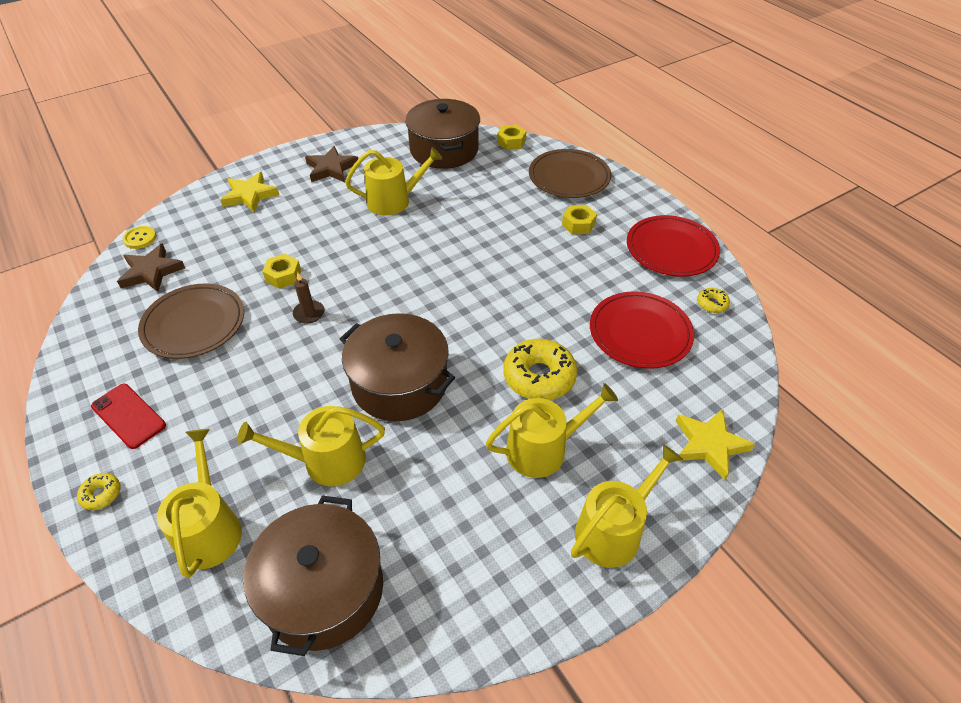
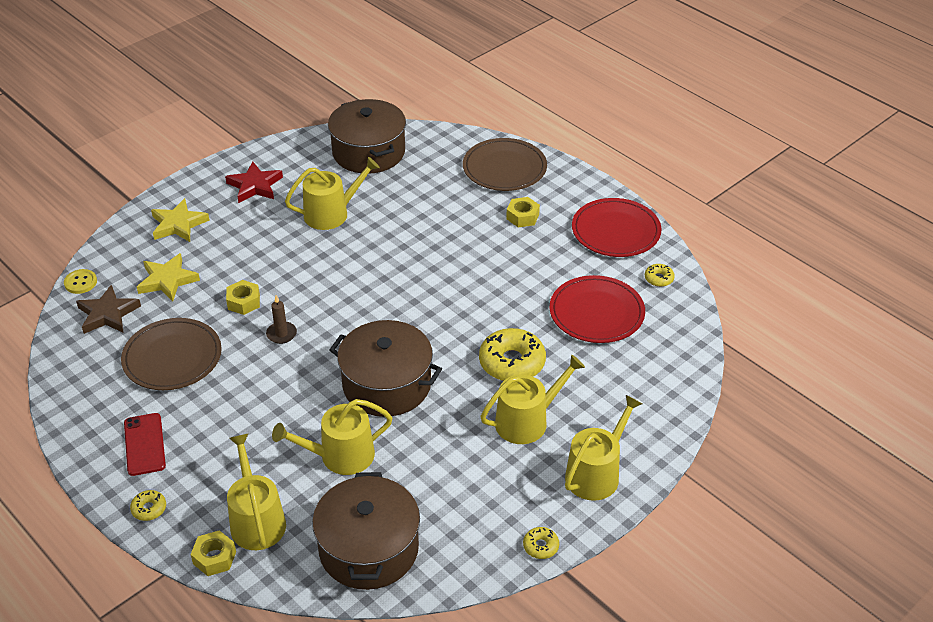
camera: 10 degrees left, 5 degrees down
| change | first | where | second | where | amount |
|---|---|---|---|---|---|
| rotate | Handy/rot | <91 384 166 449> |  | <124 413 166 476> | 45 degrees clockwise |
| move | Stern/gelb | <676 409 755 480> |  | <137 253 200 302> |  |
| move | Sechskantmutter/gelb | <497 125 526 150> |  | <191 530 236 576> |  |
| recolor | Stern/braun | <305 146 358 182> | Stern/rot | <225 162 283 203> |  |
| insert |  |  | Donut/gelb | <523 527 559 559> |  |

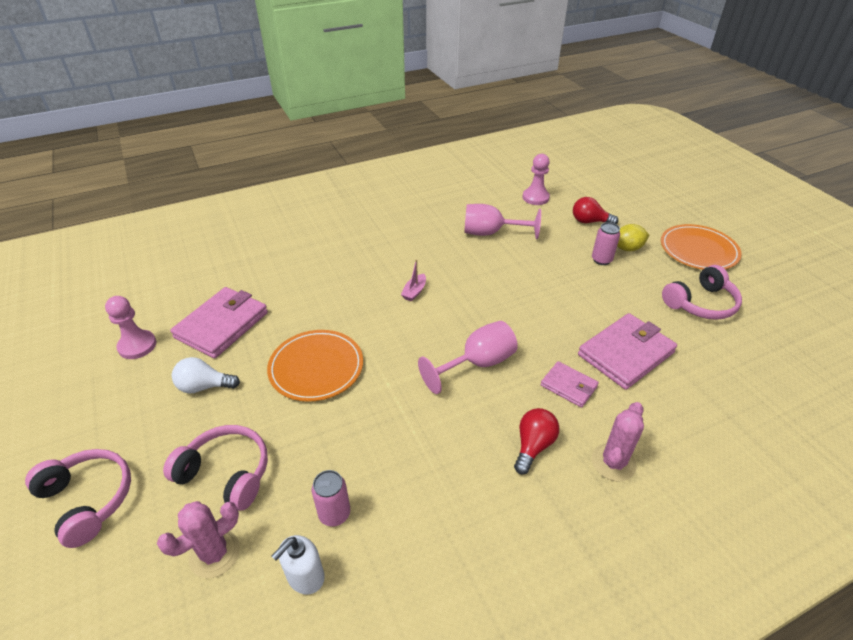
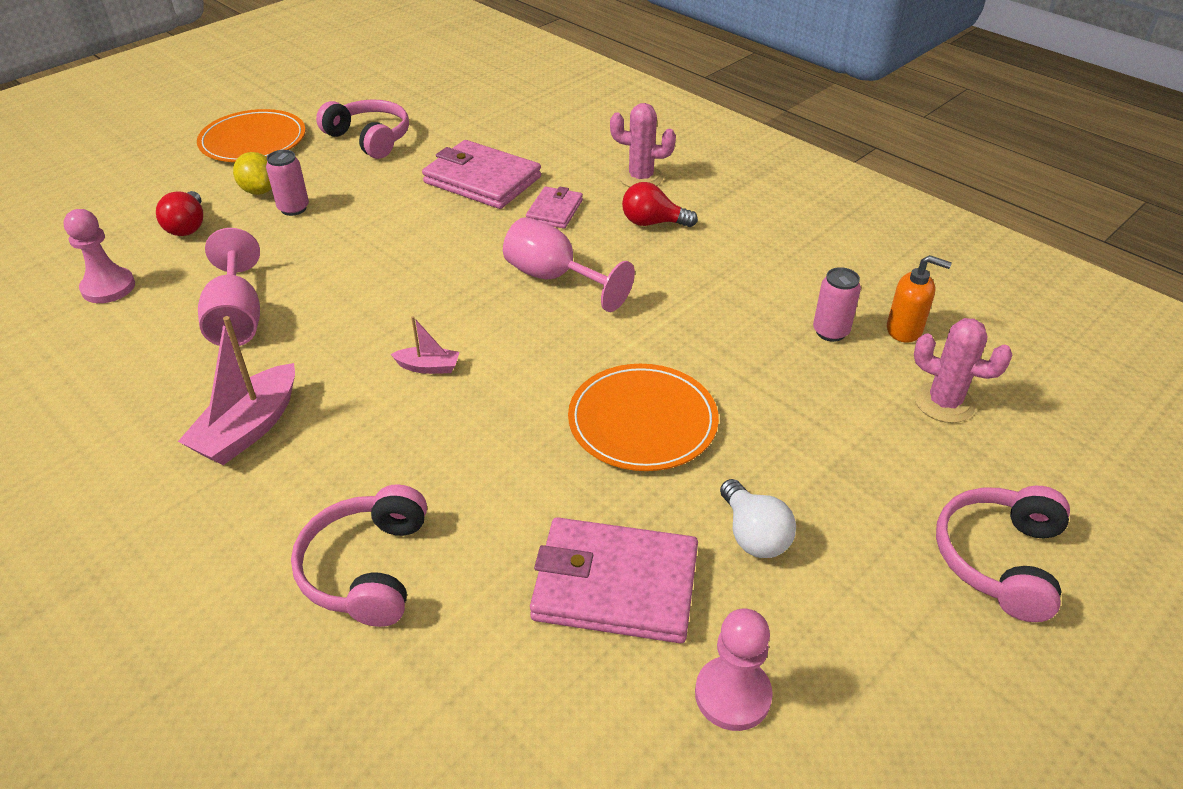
camera: 110 degrees left, 0 degrees up
| change | first | where | second | where | amount |
|---|---|---|---|---|---|
| insert |  |  | Boot/rosa | <178 316 295 465> |  |
| move | Kopfhörer/rosa | <163 425 268 511> |  | <291 484 427 627> |  |
| recolor | Seifenspender/weiß | <271 535 325 594> | Seifenspender/orange | <887 255 952 343> |  |

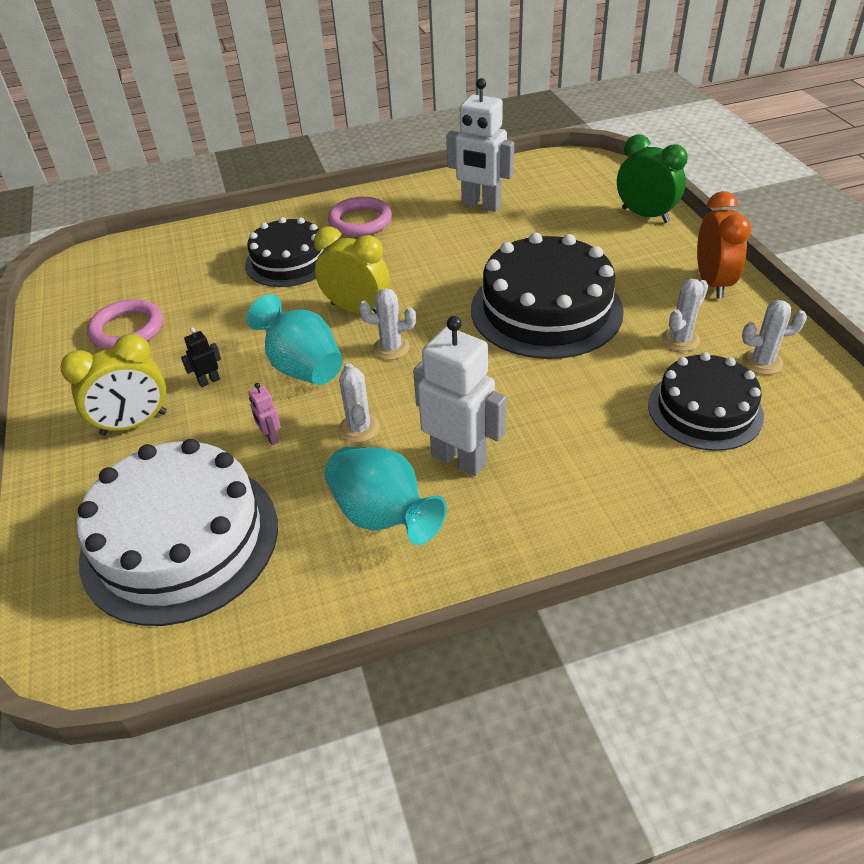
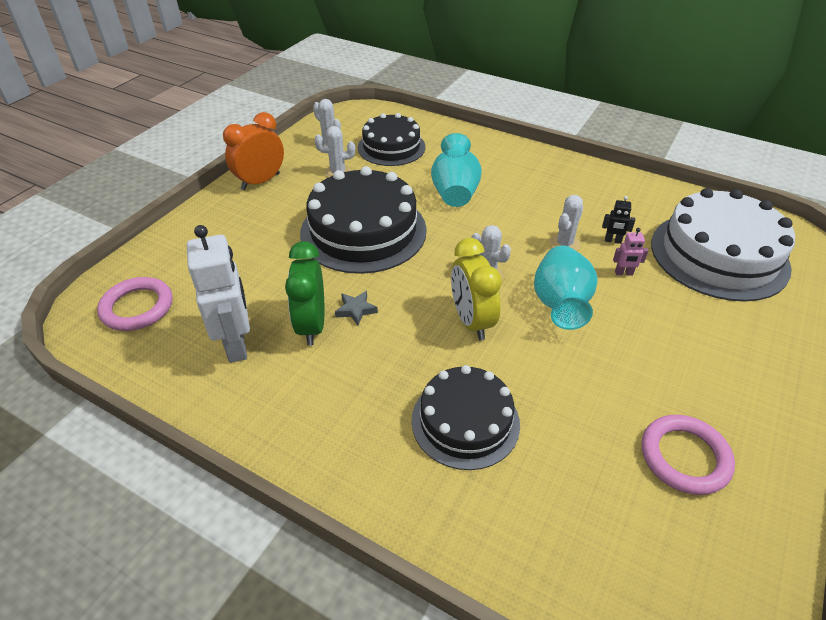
camera: 135 degrees left, 0 degrees up
| change | first | where | second | where | amount |
|---|---|---|---|---|---|
| move | Ring/rosa | <328 197 392 237> |  | <97 277 173 331> |  |
| move | Wecker/grün | <617 134 688 223> |  | <285 241 324 346> |  |
| insert |  |  | Stern/grau | <335 291 378 326> |  |
| move | Vase/türkis | <324 447 447 545> |  | <431 133 482 207> |  |
| move | Roboter/schwarz | <181 328 221 387> |  | <602 196 635 244> |  |
| rotate | Roboter/rosa | <248 383 281 446> |  | <613 228 648 275> | 75 degrees clockwise |
| delete | Wecker/gelb | <61 334 167 435> |  |  |  |
| delete | Roboter/weiß | <413 316 506 476> |  |  |  |

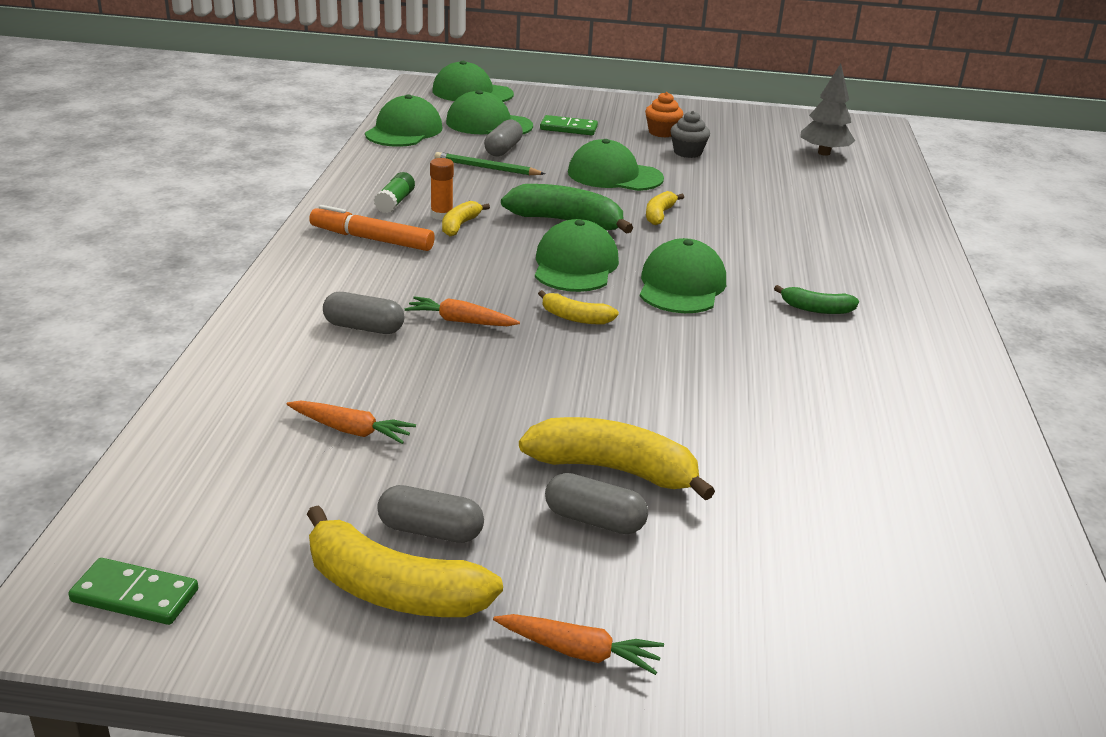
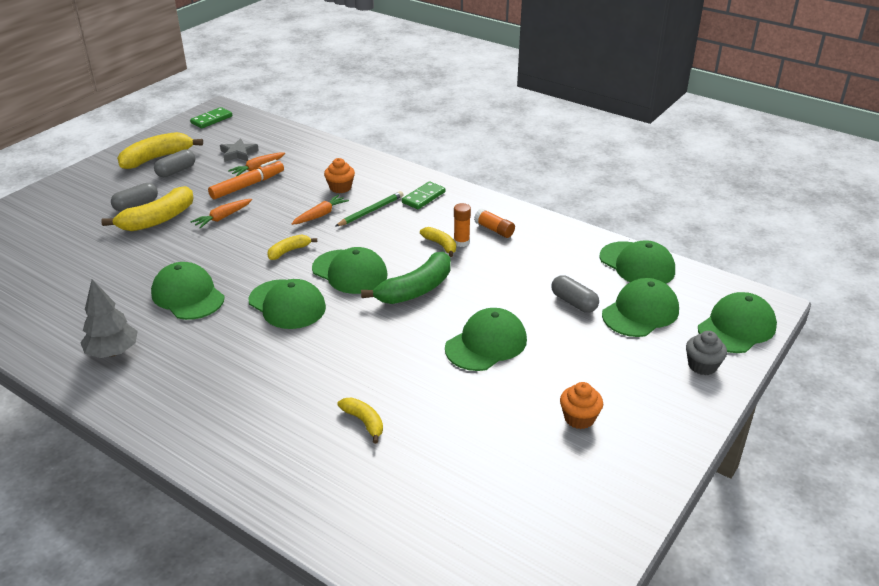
camera: 120 degrees right, 5 degrees up
| change | first | where | second | where | amount |
|---|---|---|---|---|---|
| move | Baum/grau | <800 64 855 156> |  | <80 279 138 358> |  |
| insert |  |  | Kappe/grün | <151 262 225 320> |  |
| move | Karotte/orange | <493 614 664 675> |  | <190 199 252 228> |  |
| move | Filzstift/orange | <309 205 435 251> |  | <208 160 284 199> |  |
| insert |  |  | Stern/grau | <220 138 259 162> |  |
| replace | Kapsel/grau | <323 292 404 334> | Muffin/orange | <324 158 355 193> |  |
| move | Bleistift/grün | <435 152 545 175> |  | <335 191 403 227> |  |
| move | Banane/gelb | <646 191 684 225> |  | <337 397 383 444> |  |
| move | Dominostein/grün | <540 115 598 135> |  | <402 181 446 209> |  |
| recolor | Klebestift/grün | <374 172 415 213> | Klebestift/orange | <474 209 515 238> |  |
| move | Muffin/grau | <670 111 710 158> |  | <686 331 727 375> |  |
| delete | Banane/grün | <774 285 859 314> |  |  |  |

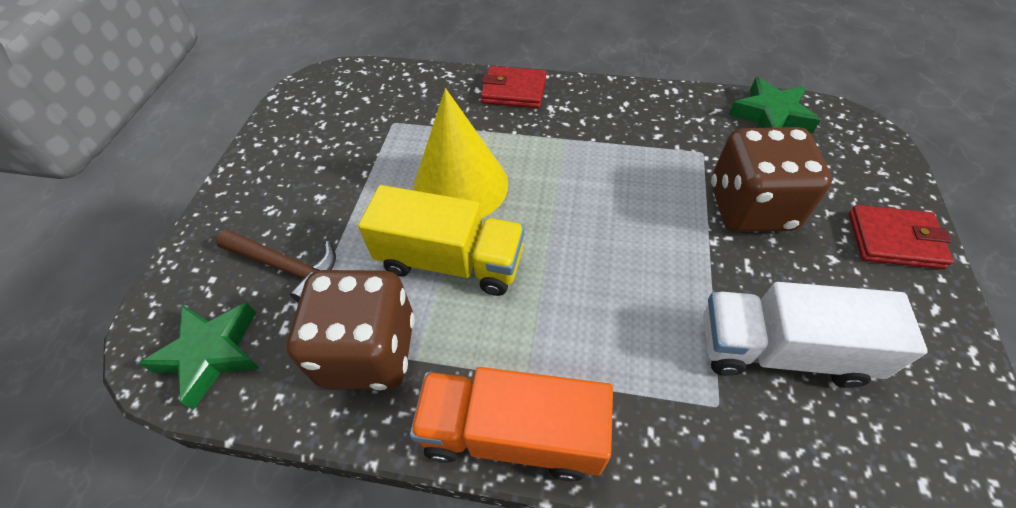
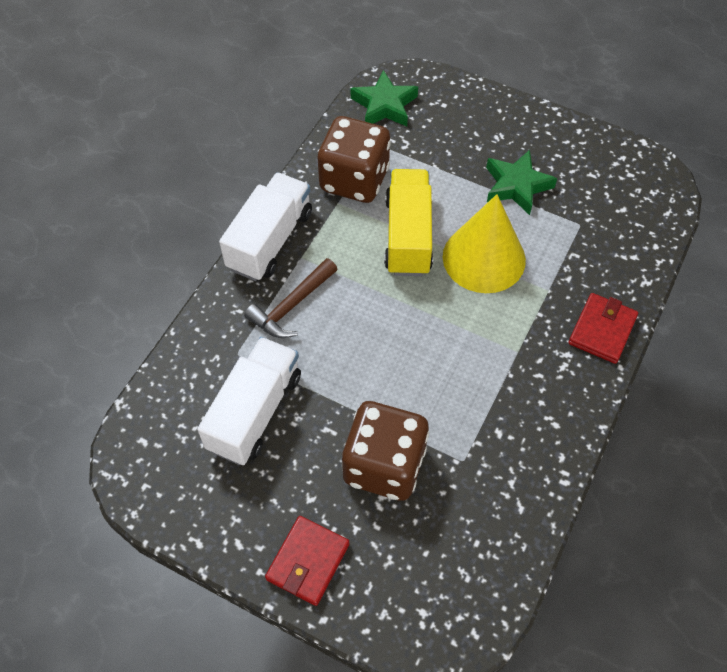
camera: 105 degrees right, 5 degrees up
| change | first | where | second | where | amount |
|---|---|---|---|---|---|
| recolor | Lastwagen/orange | <410 367 613 482> | Lastwagen/weiß | <219 172 312 281> |  |
| move | Hammer/braun | <216 229 336 303> |  | <244 258 337 338> |  |
| rotate | Lastwagen/gelb | <358 185 525 296> |  | <384 169 433 276> | 150 degrees clockwise |
| move | Stern/grün | <729 77 821 133> |  | <486 150 557 215> |  |

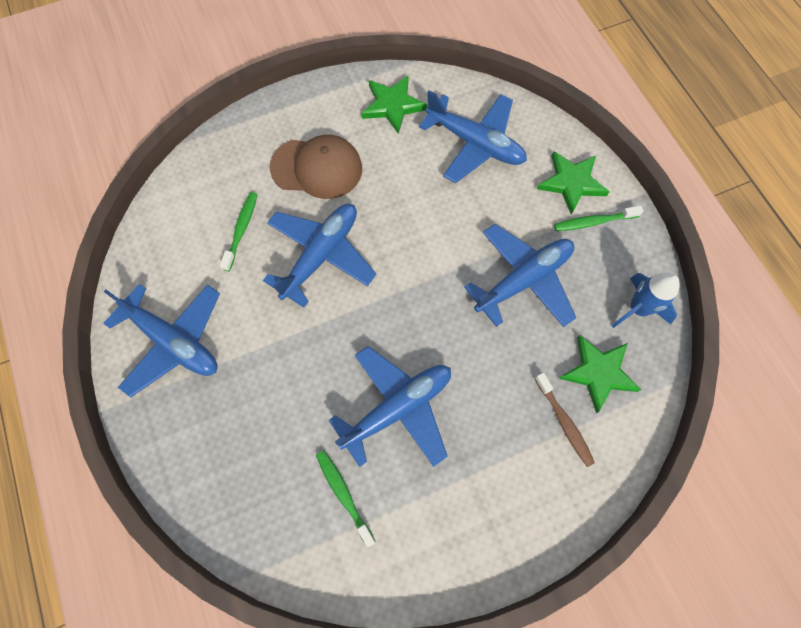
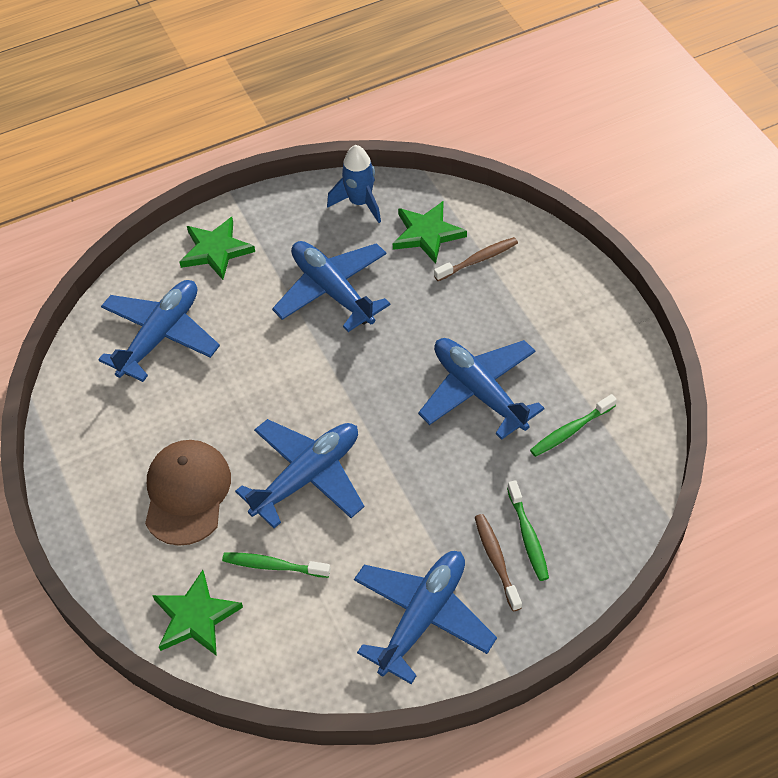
camera: 90 degrees left, 15 degrees down
| change | first | where | second | where | amount |
|---|---|---|---|---|---|
| move | Stern/grün | <362 75 428 134> |  | <152 570 243 656> |  |
| rotate | Flugzeug/blau | <263 204 376 307> |  | <235 419 364 528> | 105 degrees clockwise |
| insert |  |  | Zahnbürste/braun | <475 514 522 611> |  |
| move | Zahnbürste/grün | <554 206 643 231> |  | <507 480 549 581> |  |

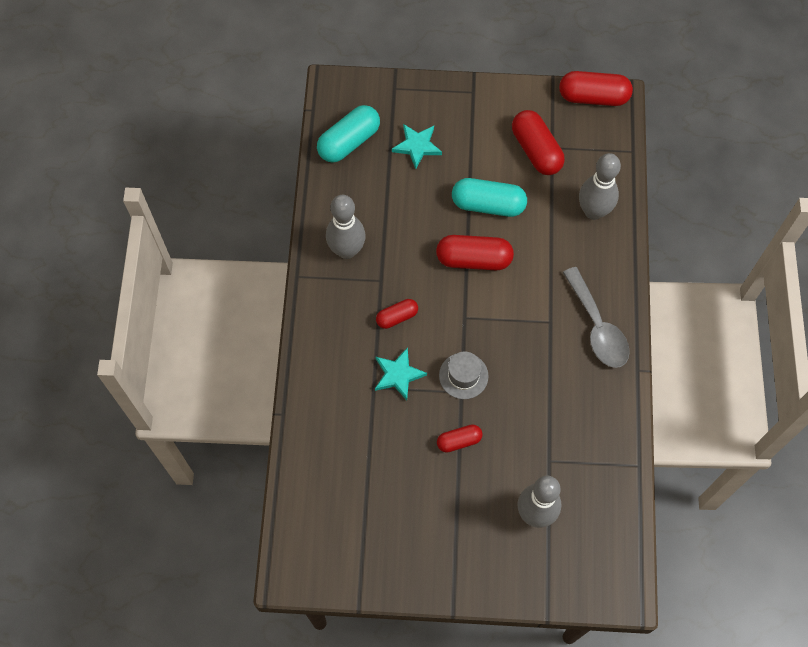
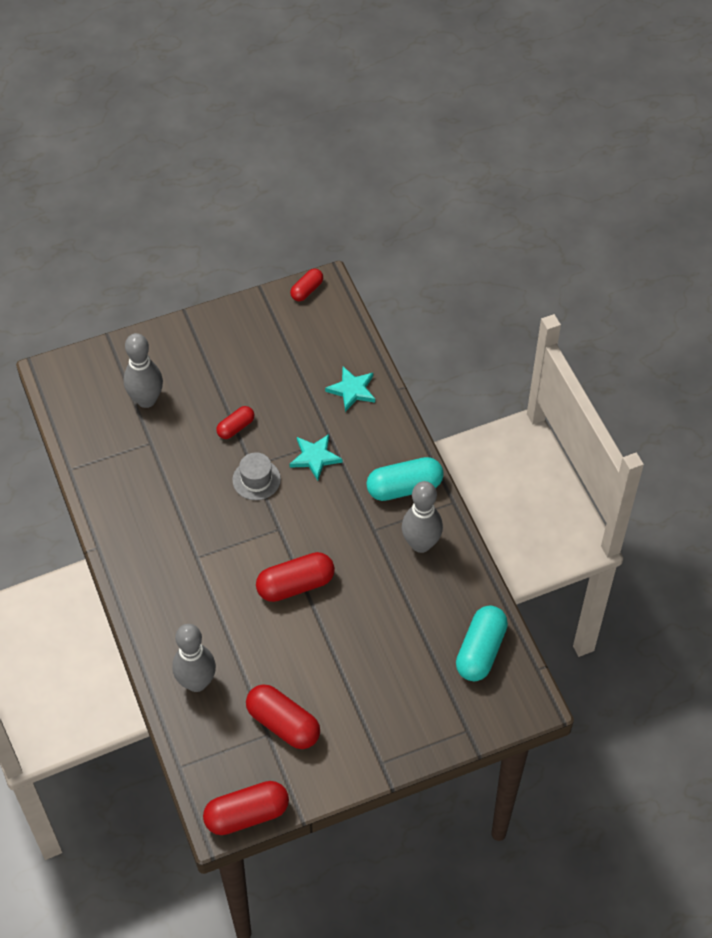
camera: 155 degrees right, 10 degrees down
| change | first | where | second | where | amount |
|---|---|---|---|---|---|
| move | Kapsel/rot | <376 299 418 329> |  | <290 269 323 301> |  |
| move | Stern/türkis | <392 124 442 169> |  | <325 367 375 412> |  |
| move | Kapsel/türkis | <452 178 527 217> |  | <366 457 444 501> |  |
| delete | Löffel/grau | <563 267 630 368> |  |  |  |

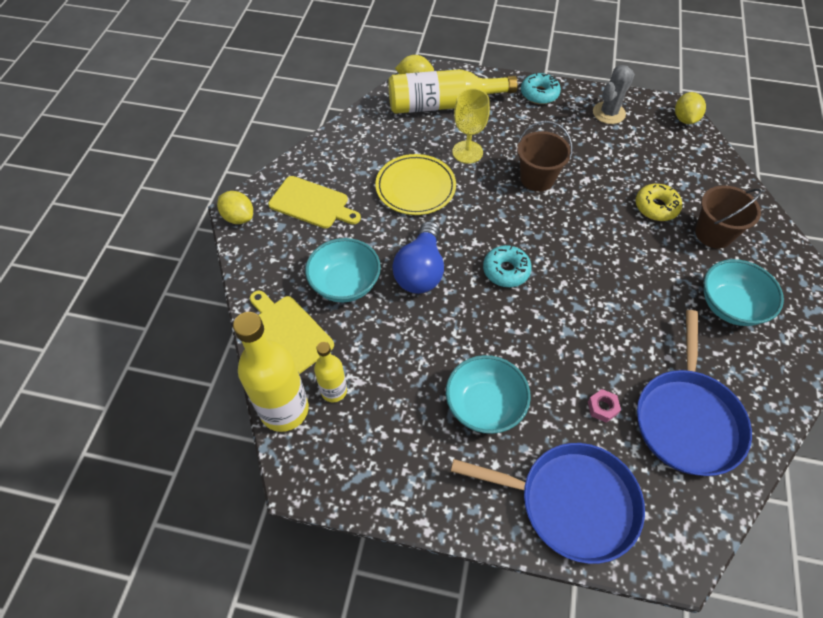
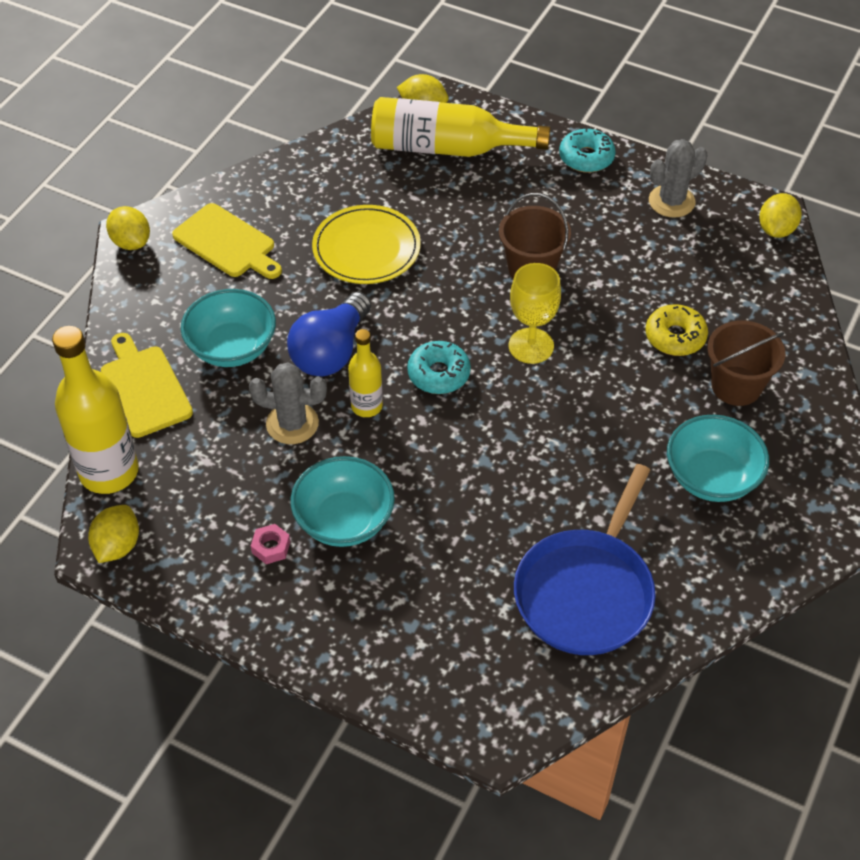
camera: 15 degrees right, 5 degrees down
| change | first | where | second | where | amount |
|---|---|---|---|---|---|
| insert |  |  | Zitrone/gelb | <88 505 139 563> |  |
| insert |  |  | Kaktus/grau | <249 363 327 444> |  |
| move | Sechskantmutter/rosa | <588 389 621 423> |  | <251 524 290 564> |  |
| move | Flasche/gelb | <314 342 347 402> |  | <348 329 383 417> |  |
| move | Kelch/gelb | <452 88 490 164> |  | <509 263 561 364> |  |
| delete | Pfanne/blau | <451 443 645 564> |  |  |  |

